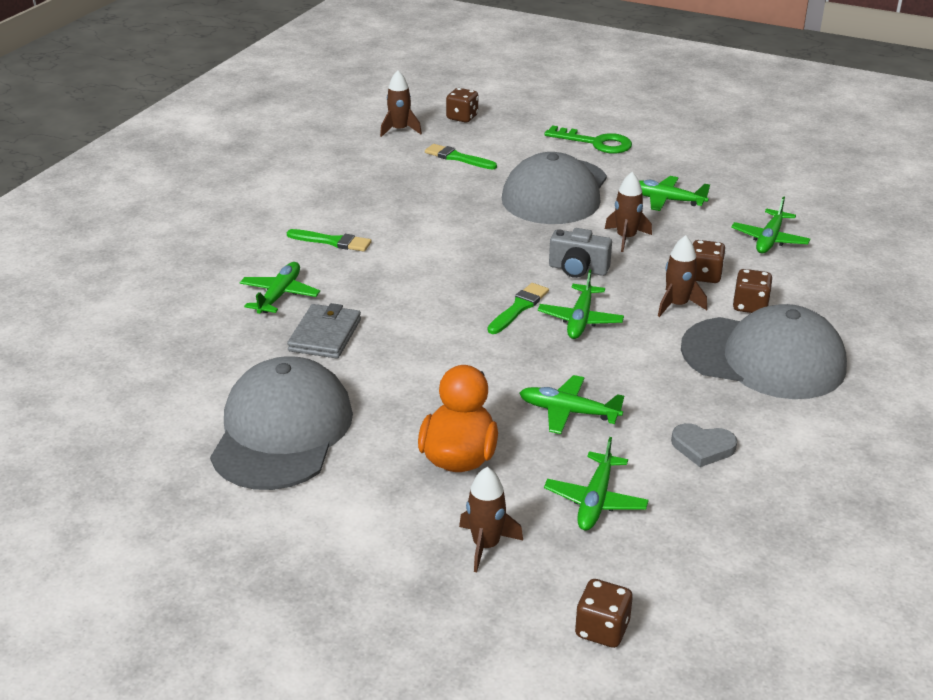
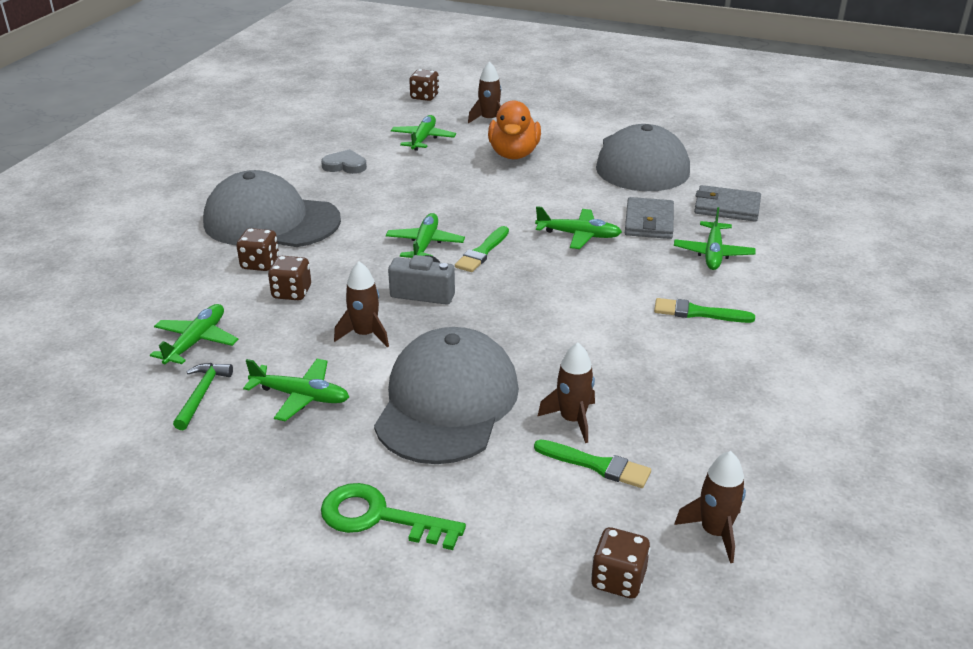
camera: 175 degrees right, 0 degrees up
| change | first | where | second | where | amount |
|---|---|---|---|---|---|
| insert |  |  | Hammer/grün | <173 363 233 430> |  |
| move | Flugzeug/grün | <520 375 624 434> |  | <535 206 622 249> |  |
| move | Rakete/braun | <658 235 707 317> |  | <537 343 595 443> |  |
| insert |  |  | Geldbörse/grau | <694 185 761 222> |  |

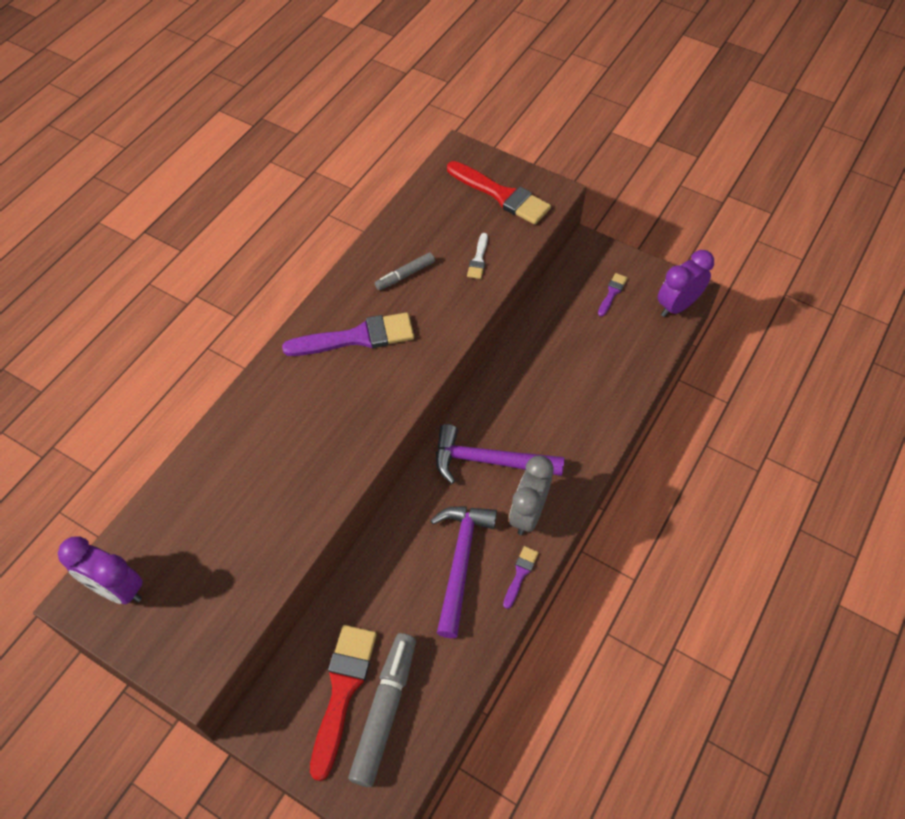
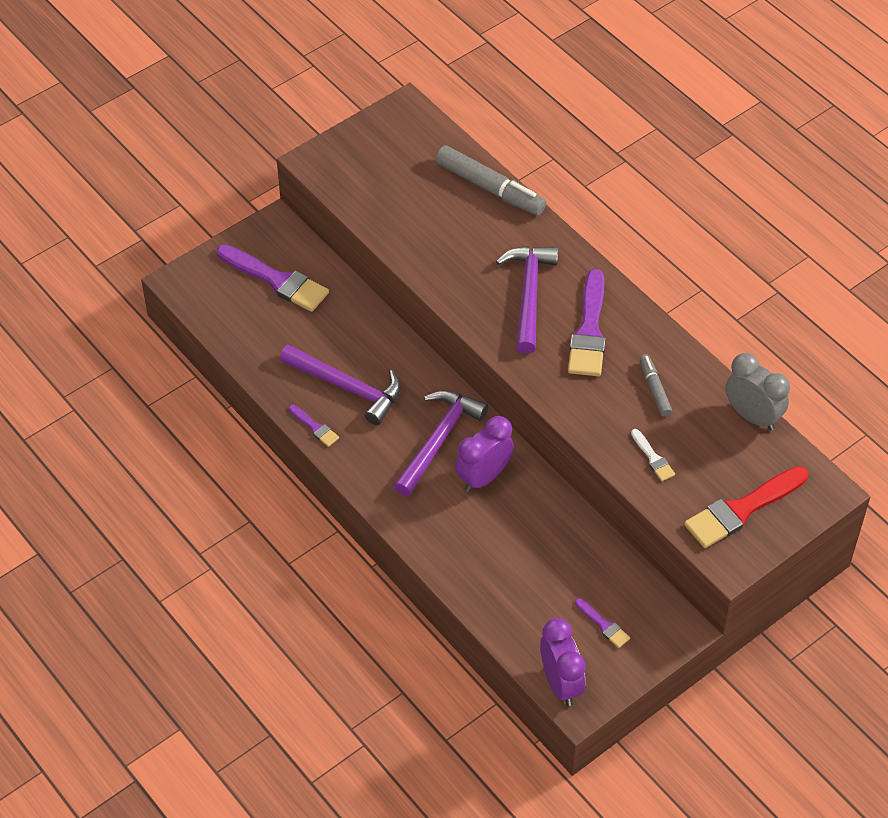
camera: 110 degrees right, 5 degrees down
| change | first | where | second | where | amount |
|---|---|---|---|---|---|
| recolor | Pinsel/rot | <310 625 377 781> | Pinsel/lila | <217 244 329 312> |  |
| move | Filzstift/grau | <348 633 416 787> |  | <436 145 546 215> |  |
| move | Wecker/lila | <58 537 143 604> |  | <455 416 514 492> |  |
| insert |  |  | Hammer/lila | <496 246 558 354> |  |
| rotate | Pinsel/weiß | <467 233 488 279> |  | <631 429 675 481> | 150 degrees counterclockwise |
| move | Wecker/grau | <509 456 554 535> |  | <725 353 790 431> |  |

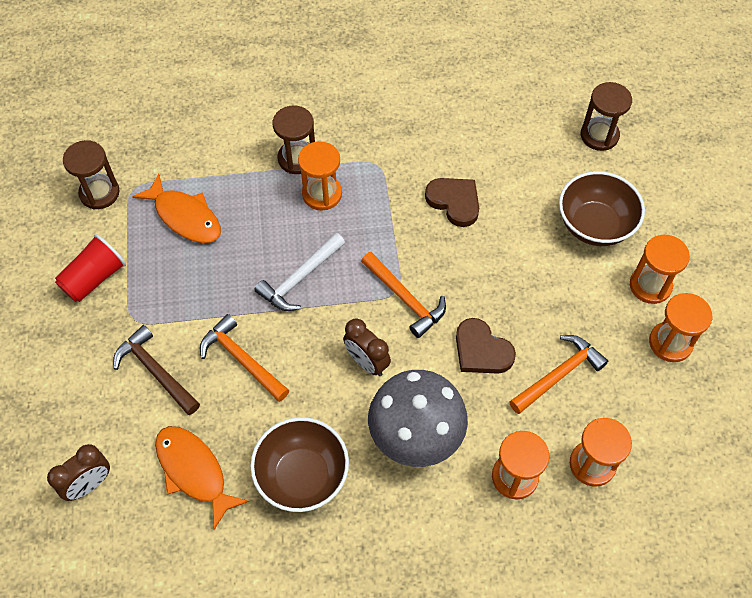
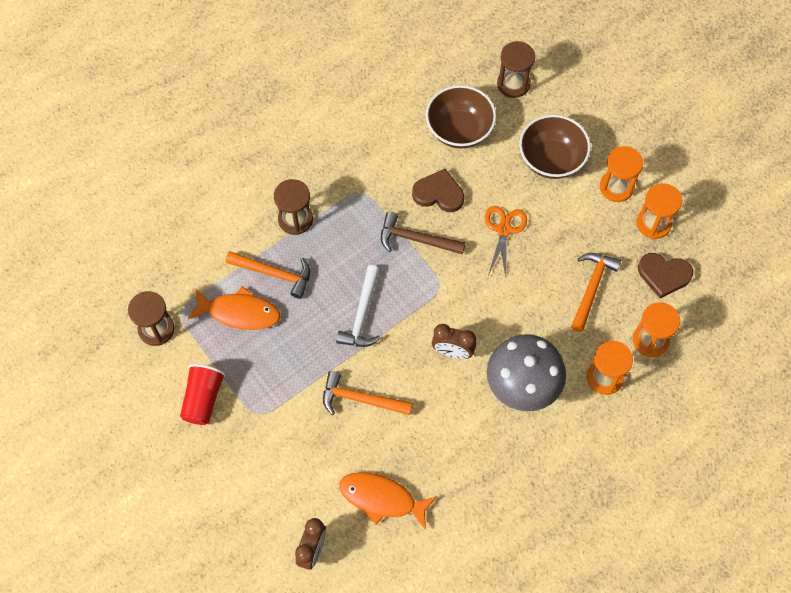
camera: 30 degrees left, 5 degrees up
| change | first | where | second | where | amount |
|---|---|---|---|---|---|
| move | Hammer/orange | <361 252 446 338> |  | <226 251 310 299> |  |
| move | Hammer/braun | <113 325 200 415> |  | <381 212 465 255> |  |
| move | Schüssel/braun | <250 417 349 512> |  | <426 85 496 148> |  |
| insert |  |  | Schere/orange | <485 206 527 277> |  |
| move | Herz/braun | <456 318 516 374> |  | <638 253 693 298> |  |
| delete | Sanduhr/orange | <298 141 342 211> |  |  |  |

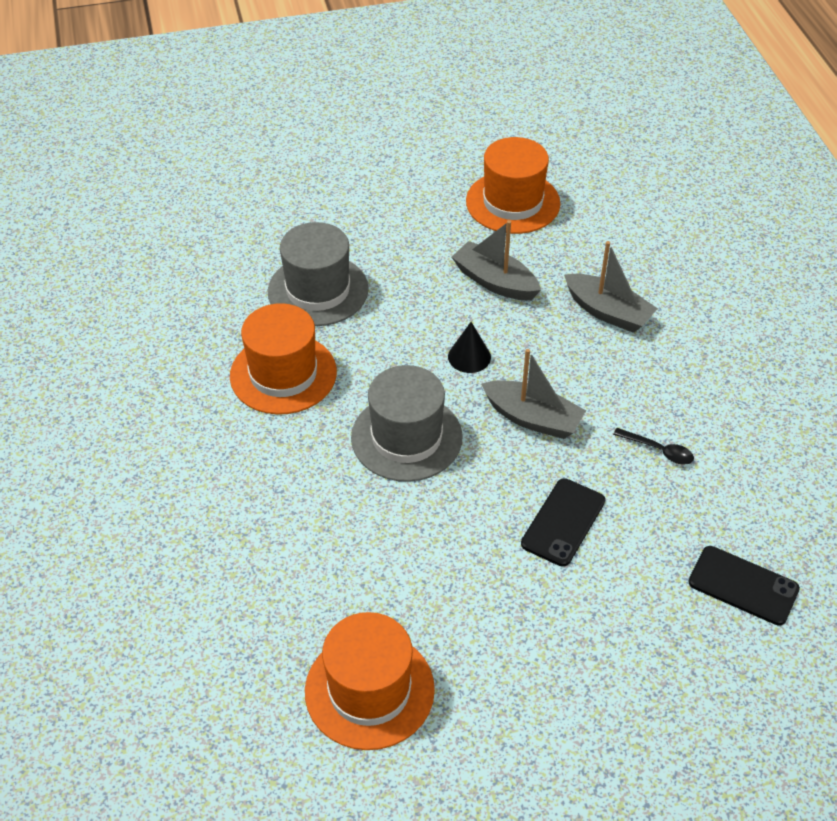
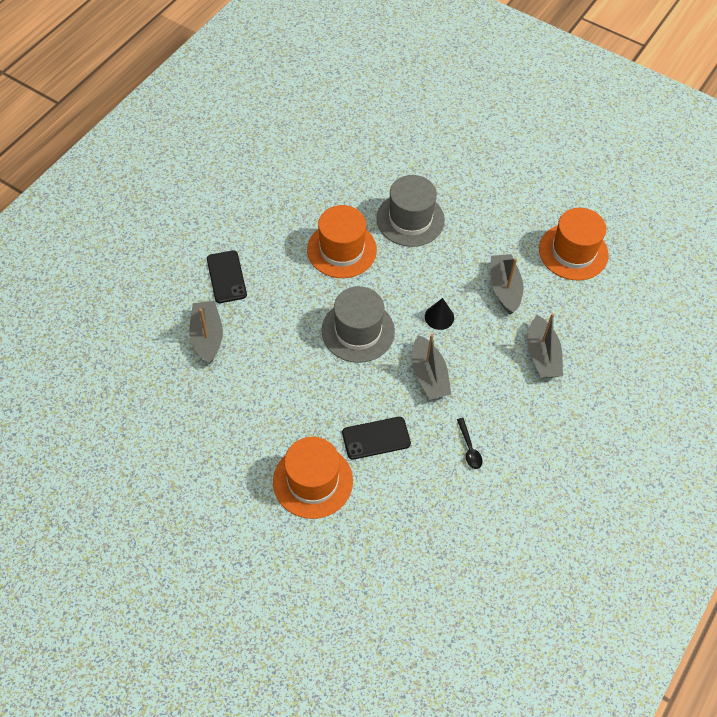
camera: 45 degrees right, 10 degrees up
| change | first | where | second | where | amount |
|---|---|---|---|---|---|
| insert |  |  | Boot/grau | <189 301 223 364> |  |
| move | Handy/schwarz | <688 546 800 626> |  | <207 250 247 303> |  |
| move | Hut/orange | <305 612 435 750> |  | <273 437 353 519> |  |

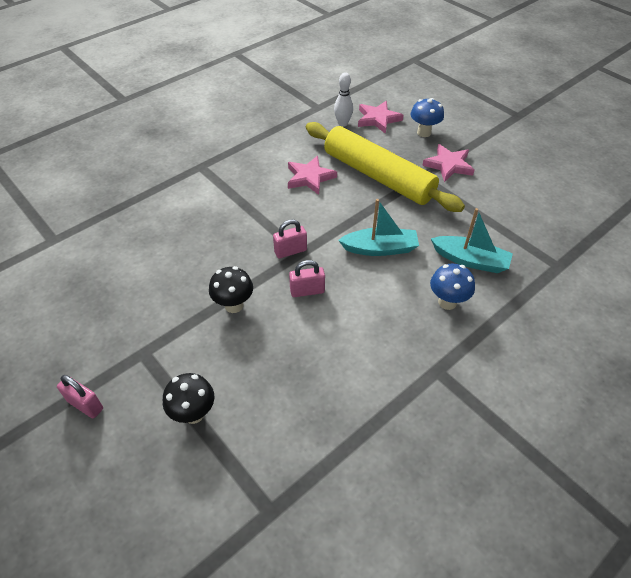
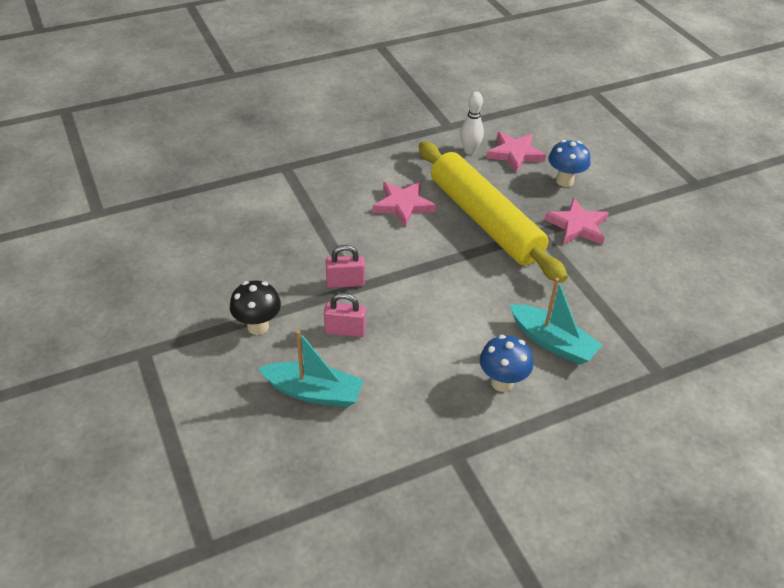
camera: 15 degrees right, 5 degrees down
| change | first | where | second | where | amount |
|---|---|---|---|---|---|
| move | Boot/türkis | <338 199 419 256> |  | <258 330 364 407> |  |
| delete | Vorhängeschloss/rosa | <57 375 103 418> |  |  |  |
| delete | Pilz/schwarz | <163 373 214 424> |  |  |  |

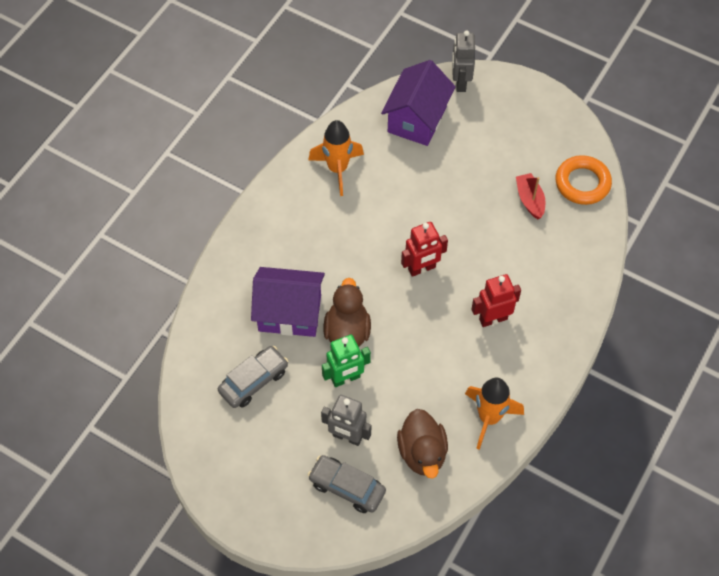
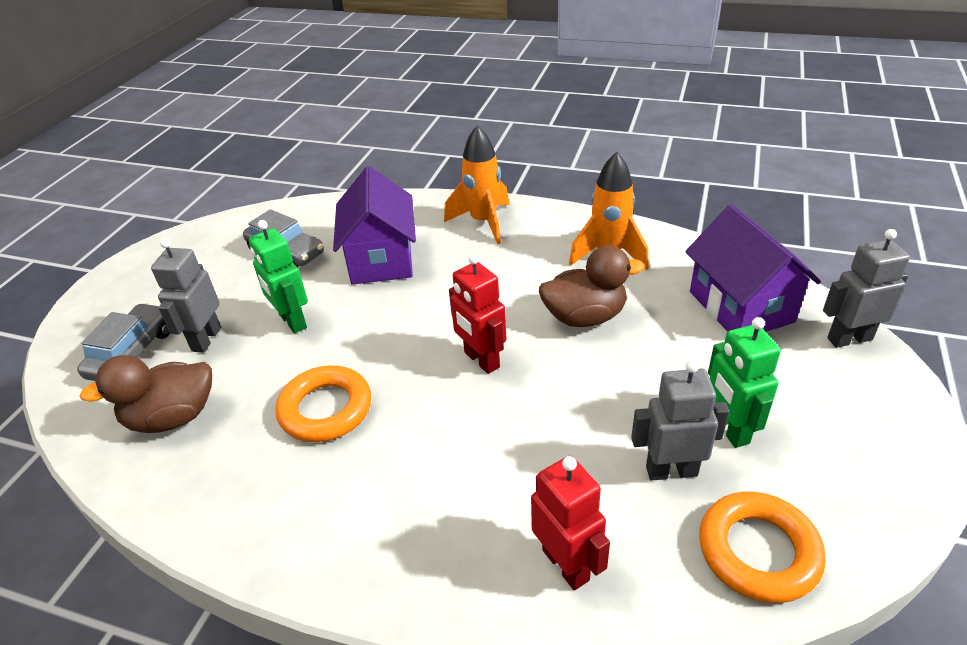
camera: 80 degrees right, 20 degrees down
| change | first | where | second | where | amount |
|---|---|---|---|---|---|
| insert |  |  | Ring/orange | <275 366 371 442> |  |
| move | Rakete/orange | <465 378 524 450> |  | <444 126 509 244> |  |
| move | Roboter/rot | <471 274 521 327> |  | <531 456 610 590> |  |
| move | Ente/braun | <323 278 371 347> |  | <539 245 645 327> |  |
| replace | Boot/rot | <516 173 545 219> | Roboter/grau | <631 360 729 481> |  |
| rotate | Haus/lila | <381 60 456 146> |  | <685 204 821 332> | 60 degrees clockwise |
| insert |  |  | Roboter/grün | <708 317 781 448> |  |

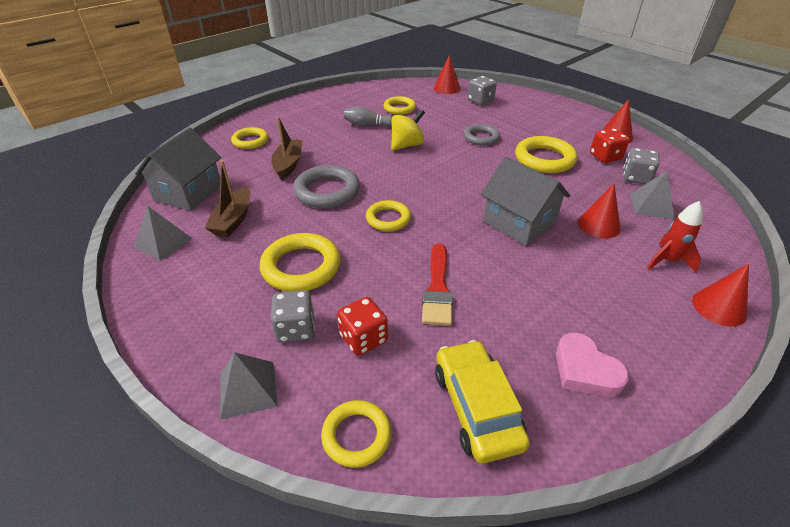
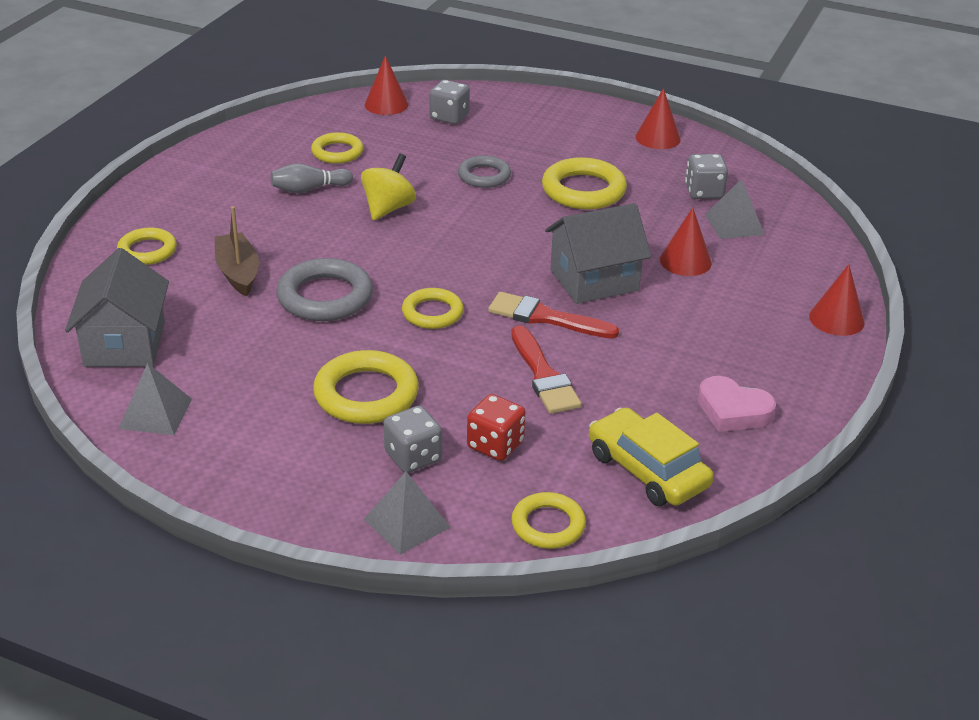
camera: 25 degrees left, 5 degrees down
| change | first | where | second | where | amount |
|---|---|---|---|---|---|
| insert |  |  | Pinsel/rot | <488 292 619 339> |  |
| rotate | Haus/grau | <481 157 570 246> |  | <545 203 651 304> | 45 degrees counterclockwise |
| delete | Boot/braun | <205 160 250 237> |  |  |  |
| delete | Spielwürfel/rot | <590 128 630 163> |  |  |  |
| delete | Rakete/rot | <647 201 703 273> |  |  |  |

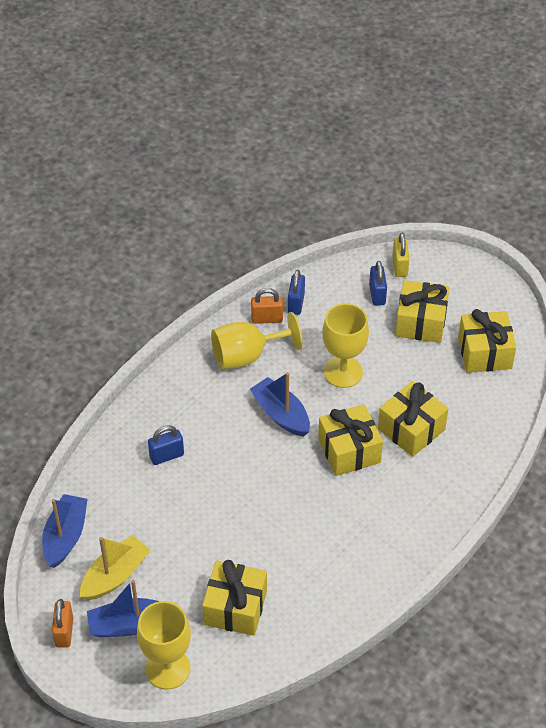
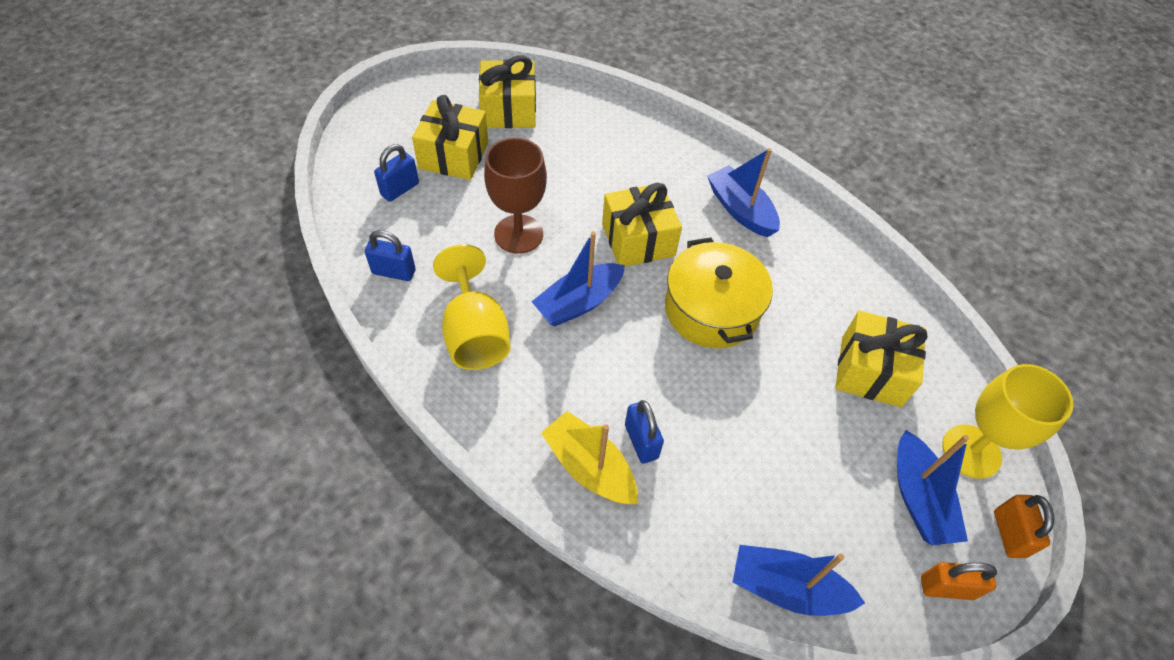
camera: 90 degrees left, 5 degrees up
| change | first | where | second | where | amount |
|---|---|---|---|---|---|
| rotate | Vorhängeschloss/blau | <369 261 387 306> |  | <374 144 419 202> | 45 degrees counterclockwise |
| recolor | Kelch/gelb | <322 303 369 388> | Kelch/braun | <484 138 547 254> |  |
| move | Boot/gelb | <80 535 151 600> |  | <541 411 638 504> |  |
| insert |  |  | Kochtopf/gelb | <665 237 773 348> |  |
| insert |  |  | Boot/blau | <707 148 780 237> |  |
| move | Vorhängeschloss/orange | <251 288 283 324> |  | <994 495 1054 558> |  |
| delete | Geschenk/gelb | <378 381 448 457> |  |  |  |
| delete | Vorhängeschloss/gelb | <393 233 409 277> |  |  |  |

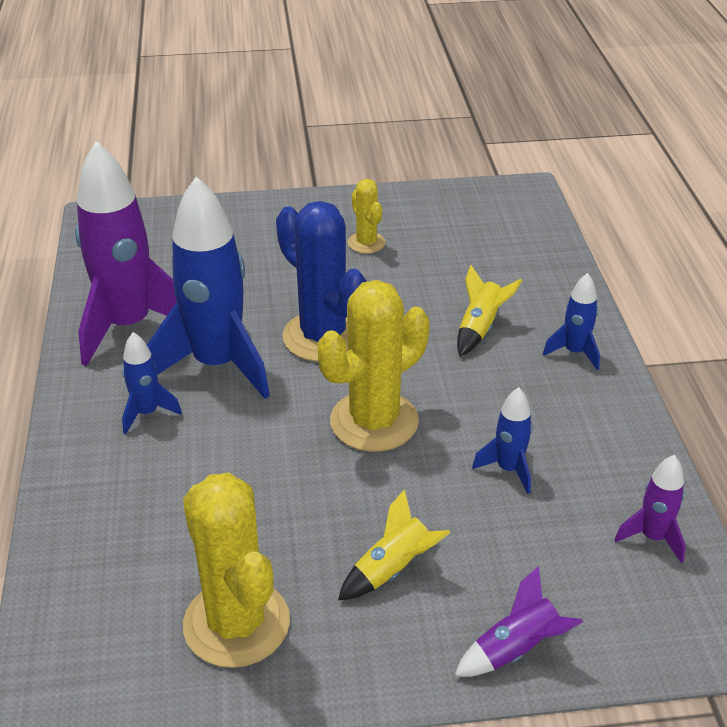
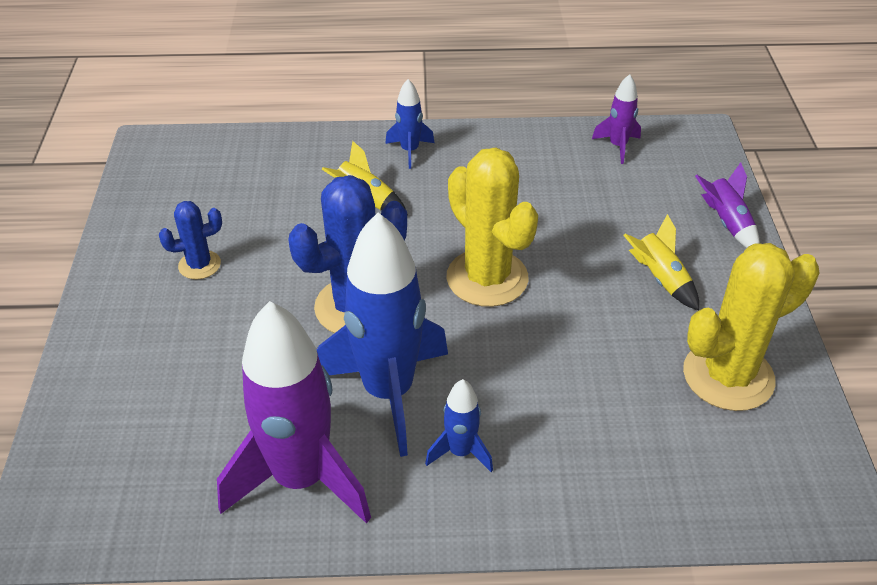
camera: 85 degrees left, 5 degrees up
| change | first | where | second | where | amount |
|---|---|---|---|---|---|
| recolor | Kaktus/gelb | <348 179 386 253> | Kaktus/blau | <159 201 222 279> |  |
| delete | Rakete/blau | <472 387 533 494> |  |  |  |

